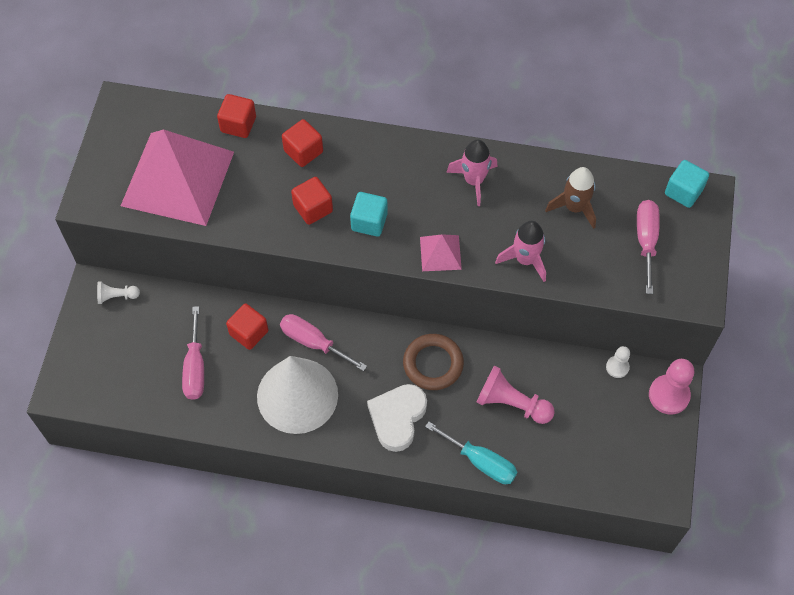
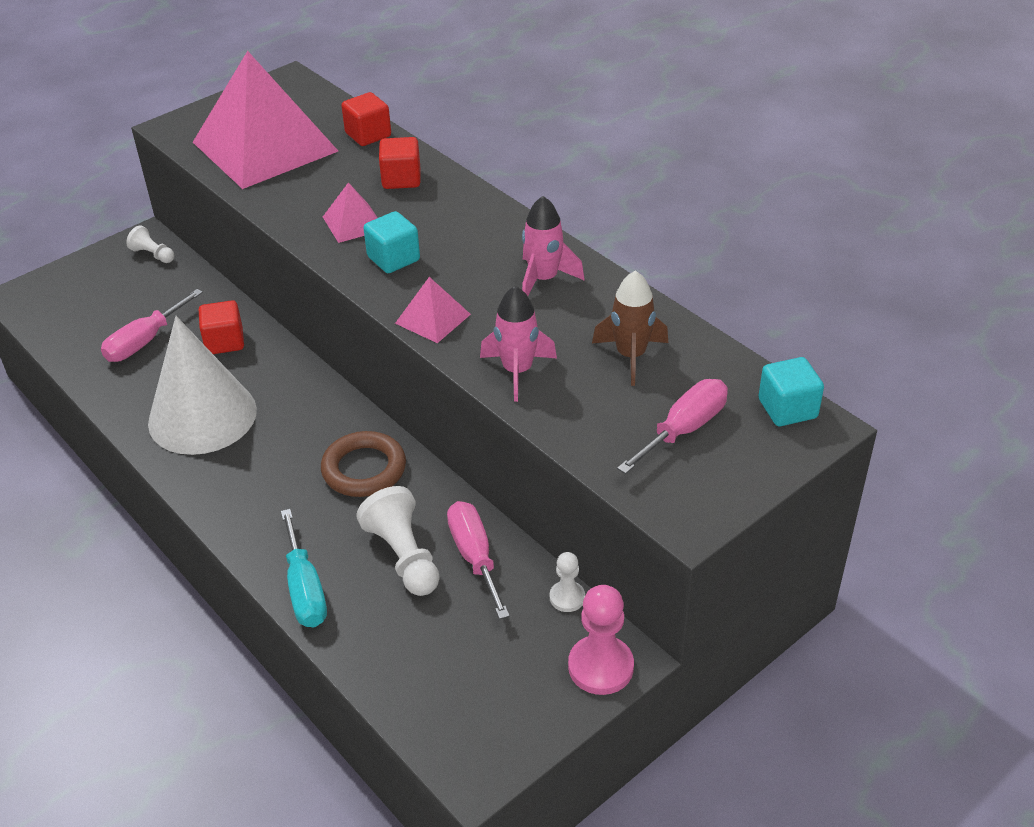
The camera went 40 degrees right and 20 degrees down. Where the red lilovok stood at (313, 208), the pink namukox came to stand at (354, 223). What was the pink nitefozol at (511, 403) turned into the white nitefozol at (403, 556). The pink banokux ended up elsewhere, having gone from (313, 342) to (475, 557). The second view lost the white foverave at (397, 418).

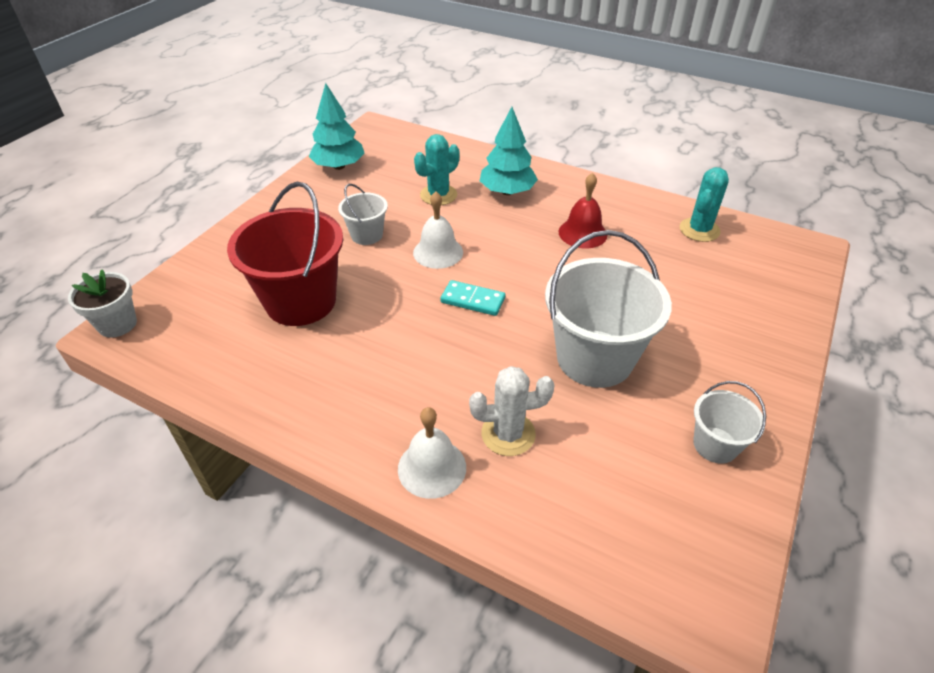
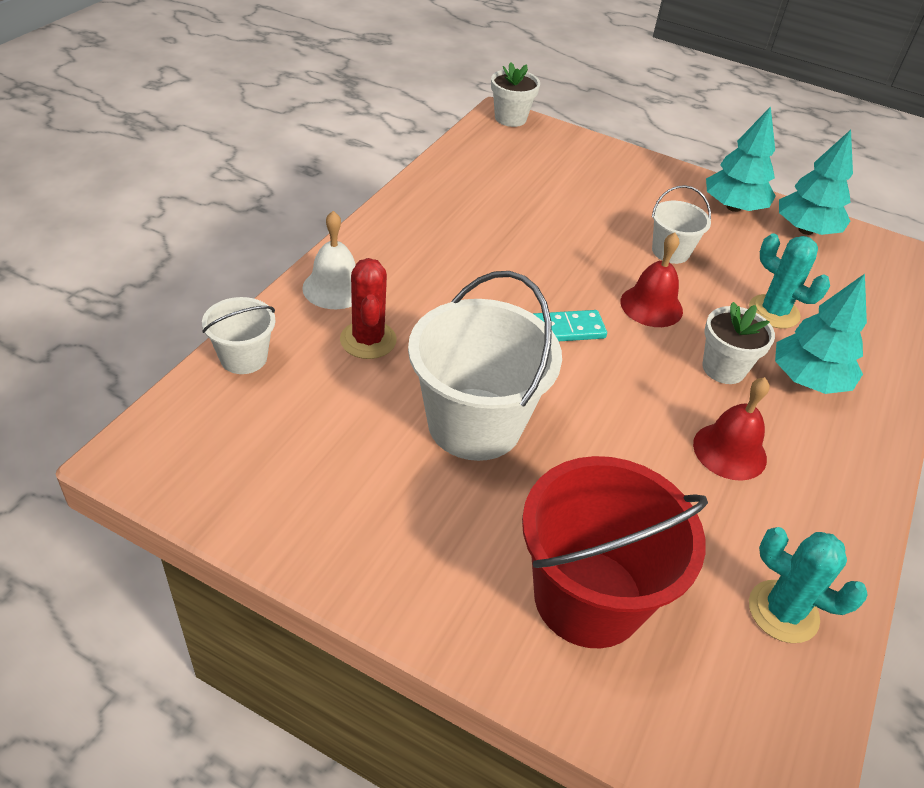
The camera went 85 degrees right and 0 degrees up. The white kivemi ended up elsewhere, having gone from (715, 445) to (243, 358). What was the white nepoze at (508, 434) turned into the red nepoze at (368, 340). The red kivemi ended up elsewhere, having gone from (301, 301) to (588, 597). The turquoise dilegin at (472, 300) ended up facing another way, 60 degrees clockwise from before. What was the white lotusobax at (438, 252) turned into the red lotusobax at (651, 306). The second view gained the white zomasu at (723, 368). The second view gained the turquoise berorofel at (733, 207).

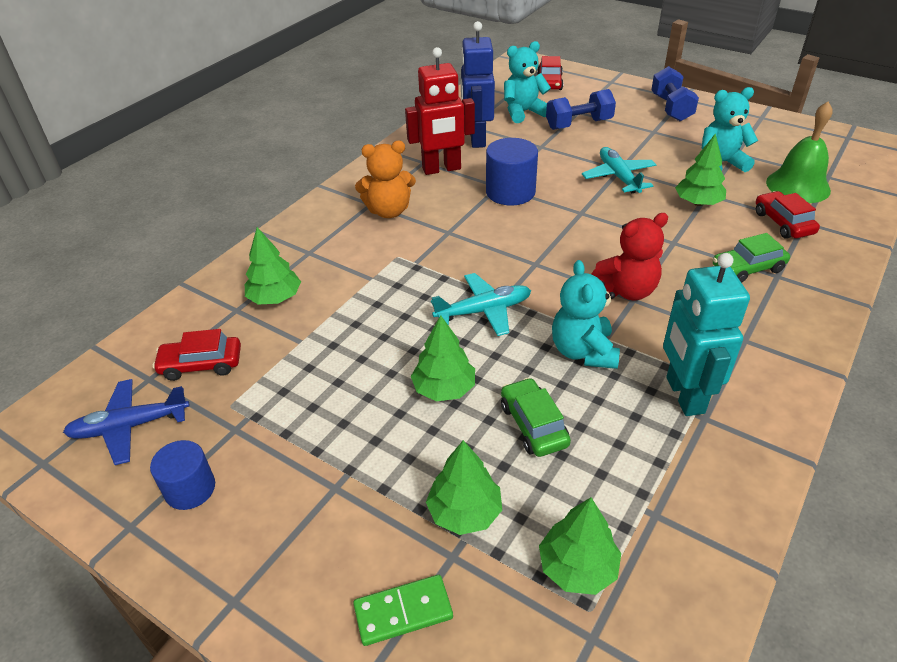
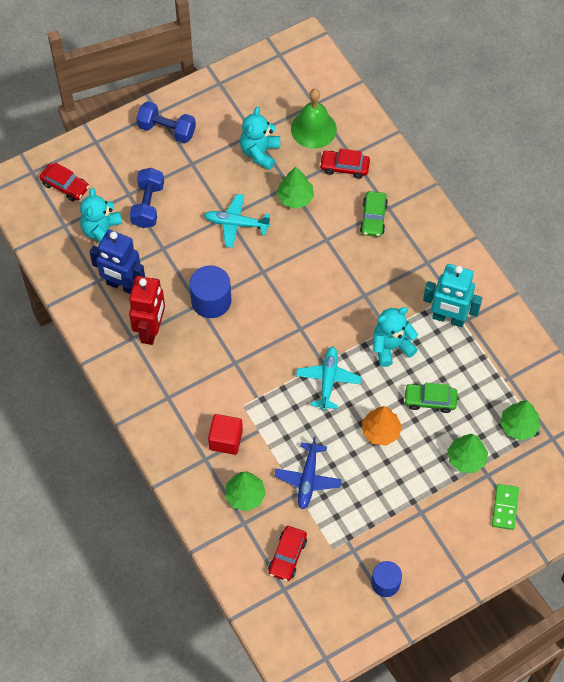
The camera went 65 degrees left and 20 degrees up. The second view gained the red lilovok at (226, 440). The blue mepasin ended up elsewhere, having gone from (129, 426) to (308, 479). What was the green berorofel at (444, 388) turned into the orange berorofel at (380, 431). The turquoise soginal at (583, 351) ended up facing another way, 135 degrees clockwise from before. The second view lost the orange soginal at (389, 211). The second view lost the red soginal at (627, 290).

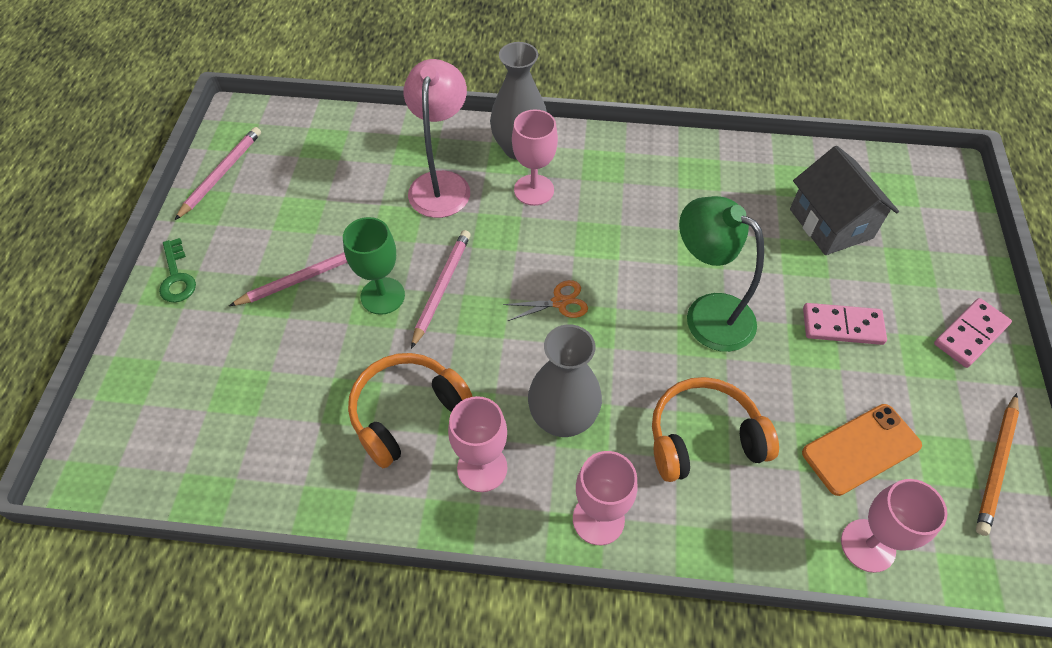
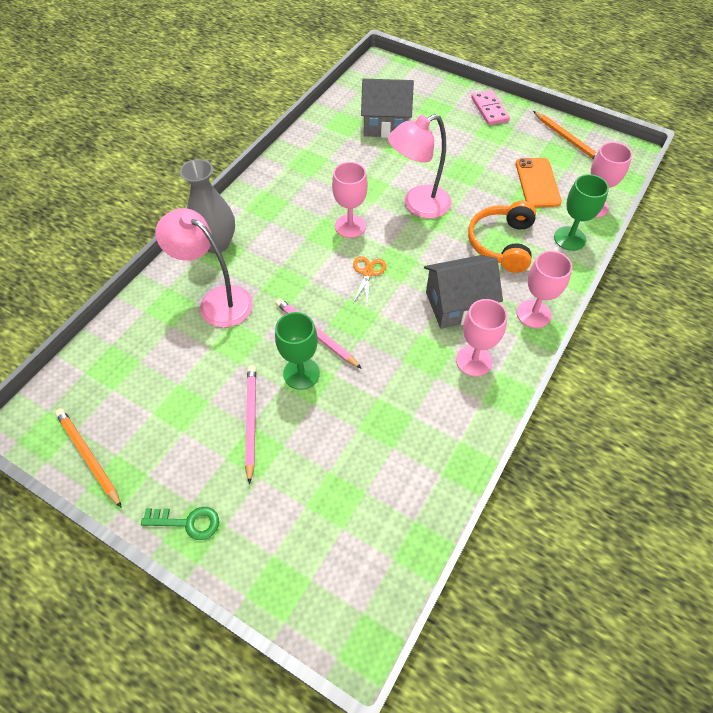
The camera went 65 degrees left and 0 degrees up. What was the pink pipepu at (221, 174) turned into the orange pipepu at (89, 457). The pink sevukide ended up elsewhere, having gone from (534, 190) to (350, 226). What was the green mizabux at (707, 313) turned into the pink mizabux at (418, 205). Where the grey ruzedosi stood at (562, 419), the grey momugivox came to stand at (457, 305). The second view gained the green sevukide at (569, 238). The second view lost the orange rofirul at (407, 412). The second view lost the pink dilegin at (842, 326).

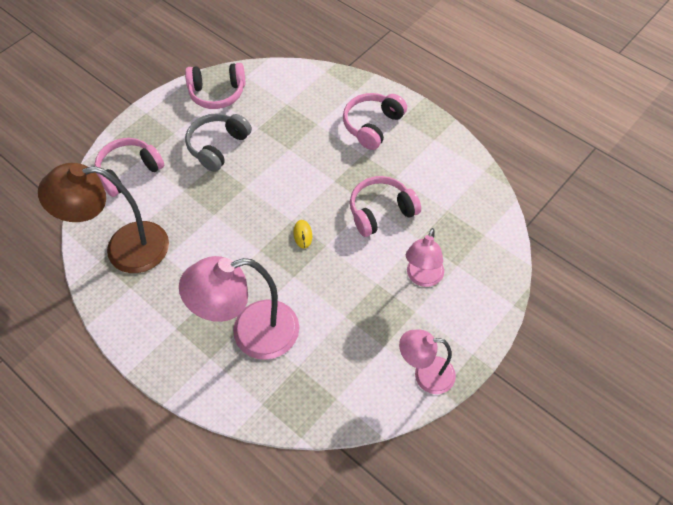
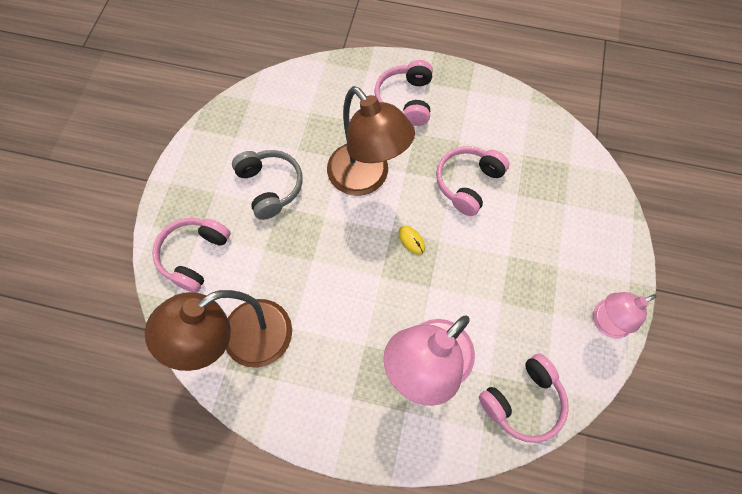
The camera went 30 degrees left and 10 degrees up. The grey rofirul at (218, 146) ended up facing another way, 150 degrees clockwise from before. The second view gained the brown mizabux at (366, 179). The pink rofirul ended up elsewhere, having gone from (217, 93) to (523, 401). The second view lost the pink mizabux at (422, 278).

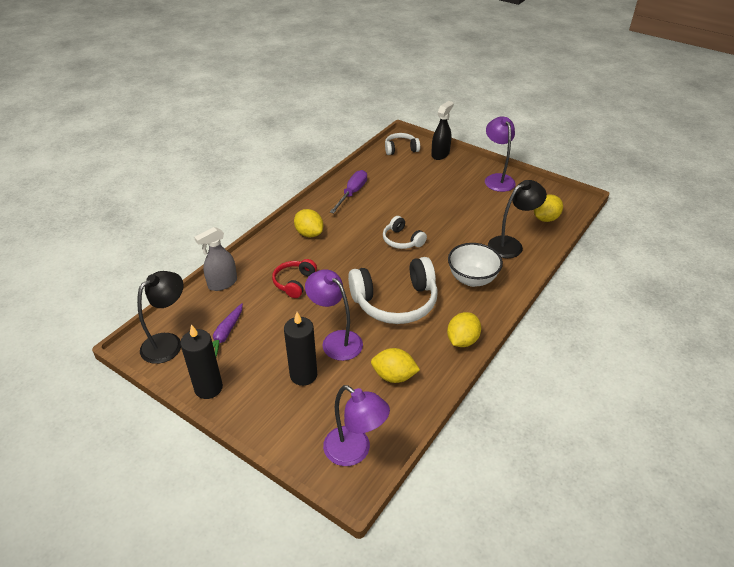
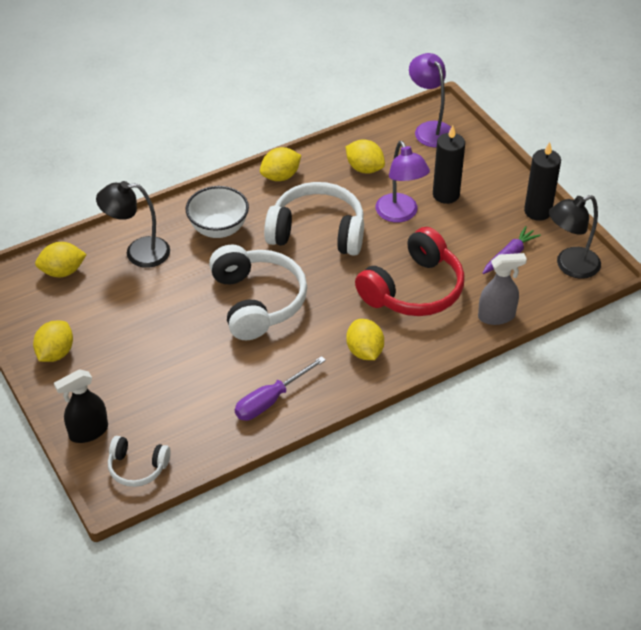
The camera went 155 degrees left and 5 degrees up. Where the purple mizabux stood at (497, 179), the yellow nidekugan came to stand at (55, 353). The size of the white rofirul at (402, 240) changed by a factor of 1.89. The size of the red rofirul at (294, 282) changed by a factor of 1.89.

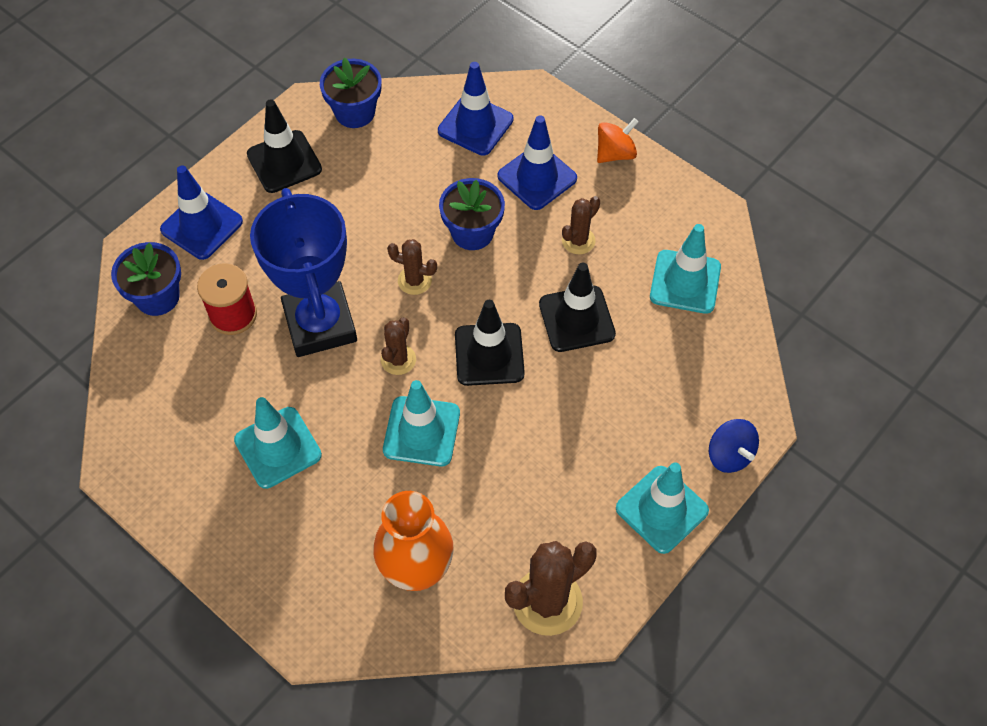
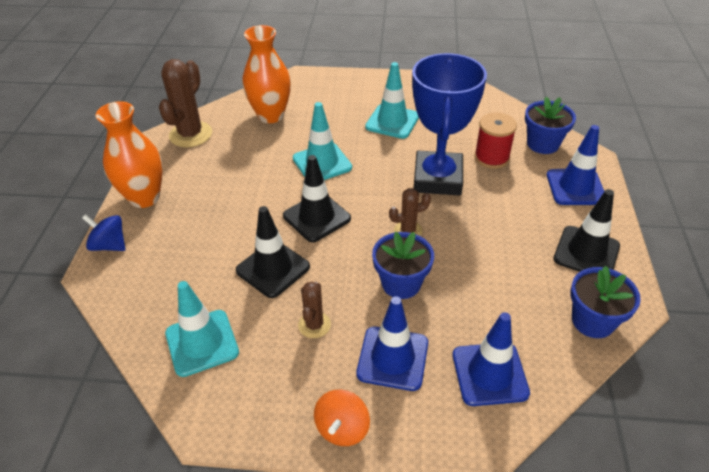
The camera went 145 degrees right and 15 degrees down. Where the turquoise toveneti stood at (661, 509), the orange ruzedosi came to stand at (144, 197). The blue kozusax at (320, 324) ended up facing another way, 60 degrees clockwise from before. The second view lost the brown nepoze at (398, 359).

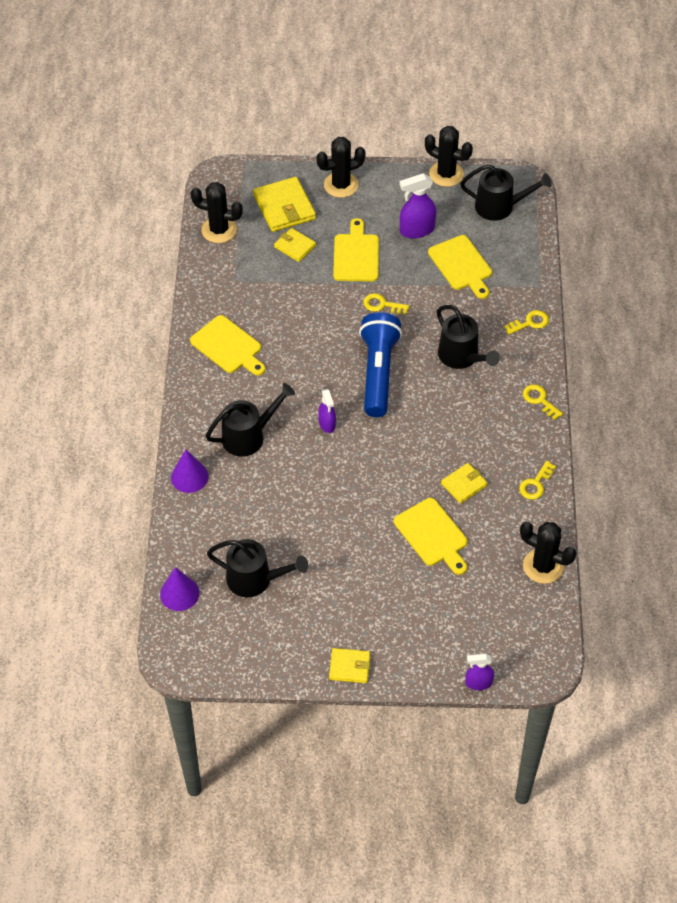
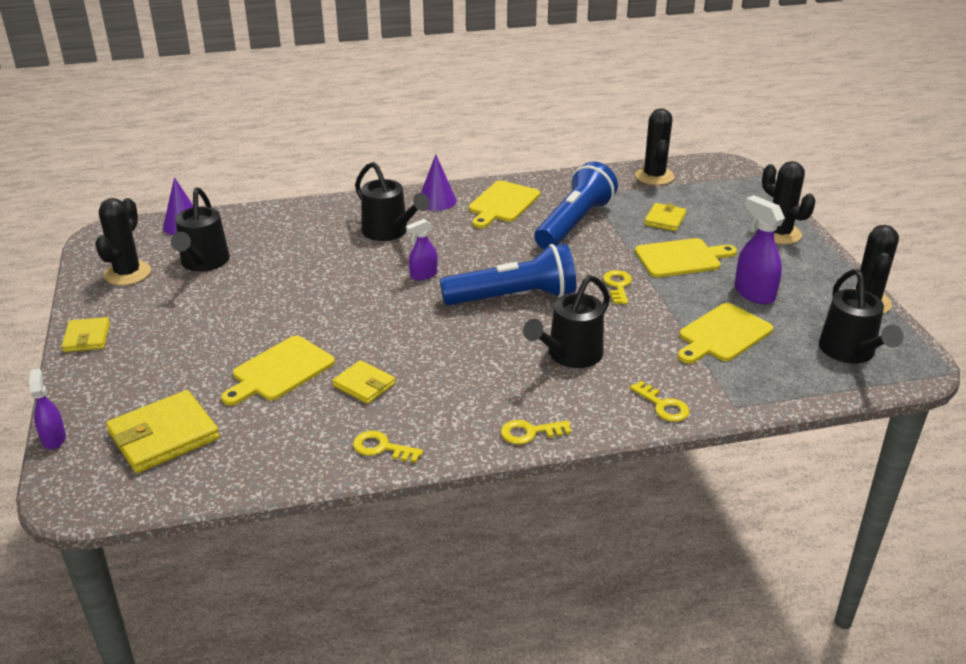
The camera went 75 degrees right and 20 degrees down. The black nepoze ended up elsewhere, having gone from (543, 566) to (127, 273). The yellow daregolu ended up elsewhere, having gone from (284, 207) to (164, 436). The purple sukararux ended up elsewhere, having gone from (189, 477) to (437, 201). The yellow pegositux at (539, 400) ended up facing another way, 135 degrees counterclockwise from before. The second view gained the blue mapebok at (574, 224).

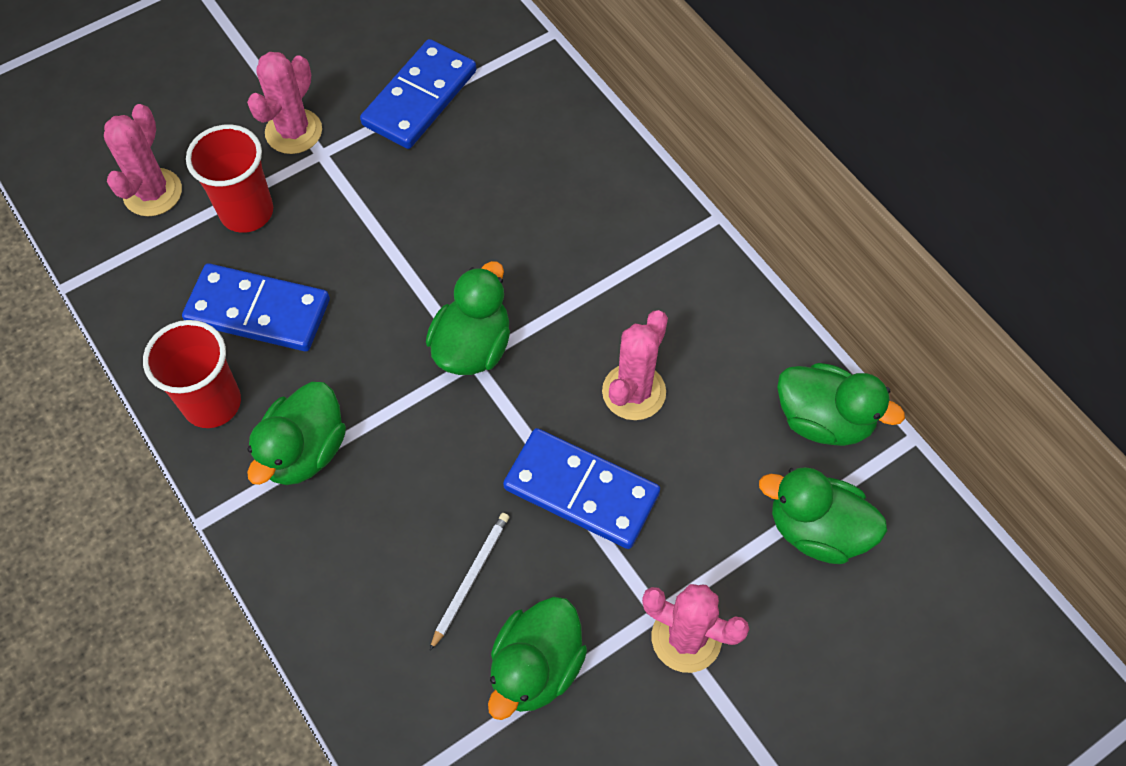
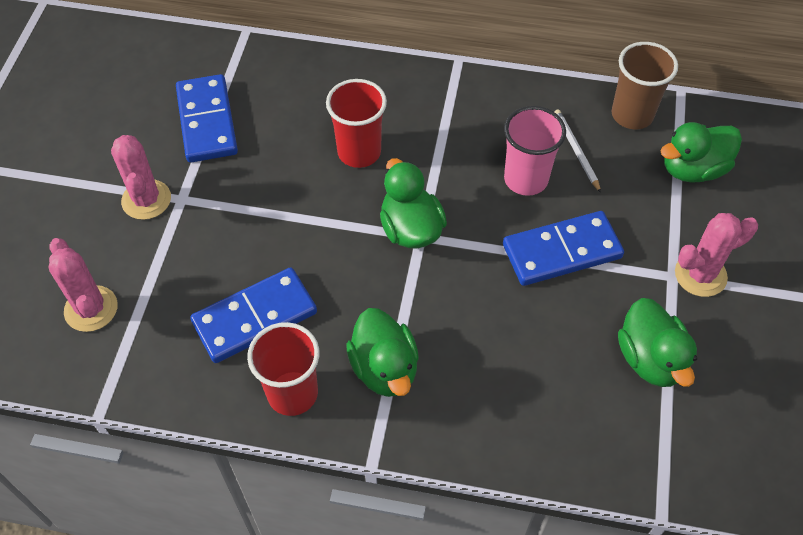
The camera went 45 degrees left and 5 degrees down. The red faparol ended up elsewhere, having gone from (247, 212) to (359, 152). Where the pink nepoze stood at (634, 392), the pink faparol came to stand at (526, 179). The white pipepu ended up elsewhere, having gone from (470, 579) to (576, 151). Where the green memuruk stood at (823, 420), the brown faparol came to stand at (632, 115).

